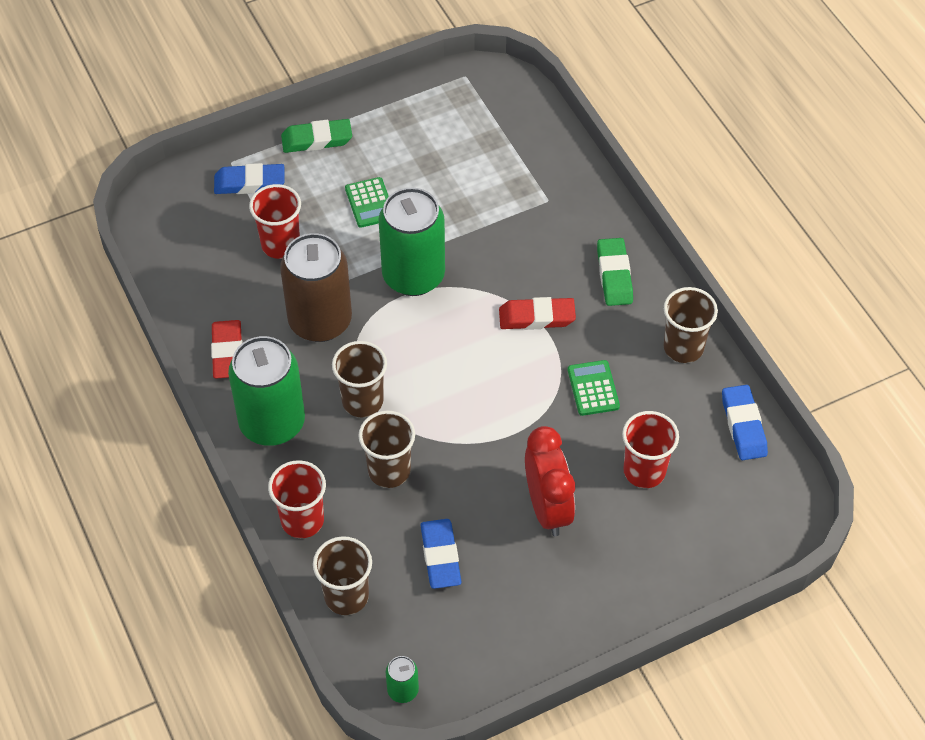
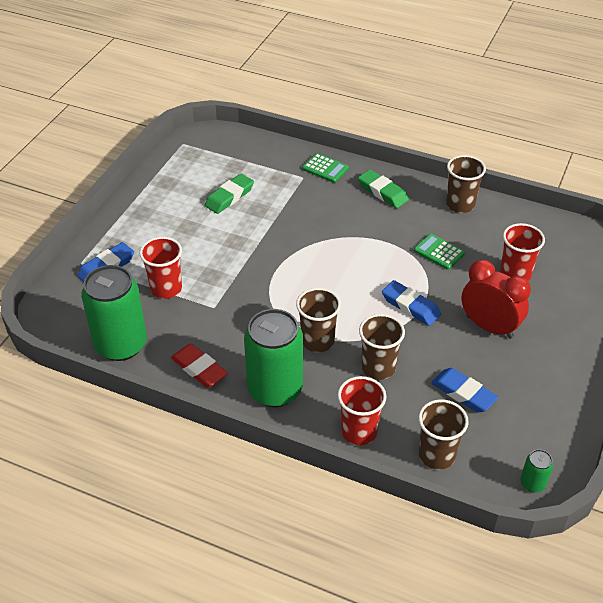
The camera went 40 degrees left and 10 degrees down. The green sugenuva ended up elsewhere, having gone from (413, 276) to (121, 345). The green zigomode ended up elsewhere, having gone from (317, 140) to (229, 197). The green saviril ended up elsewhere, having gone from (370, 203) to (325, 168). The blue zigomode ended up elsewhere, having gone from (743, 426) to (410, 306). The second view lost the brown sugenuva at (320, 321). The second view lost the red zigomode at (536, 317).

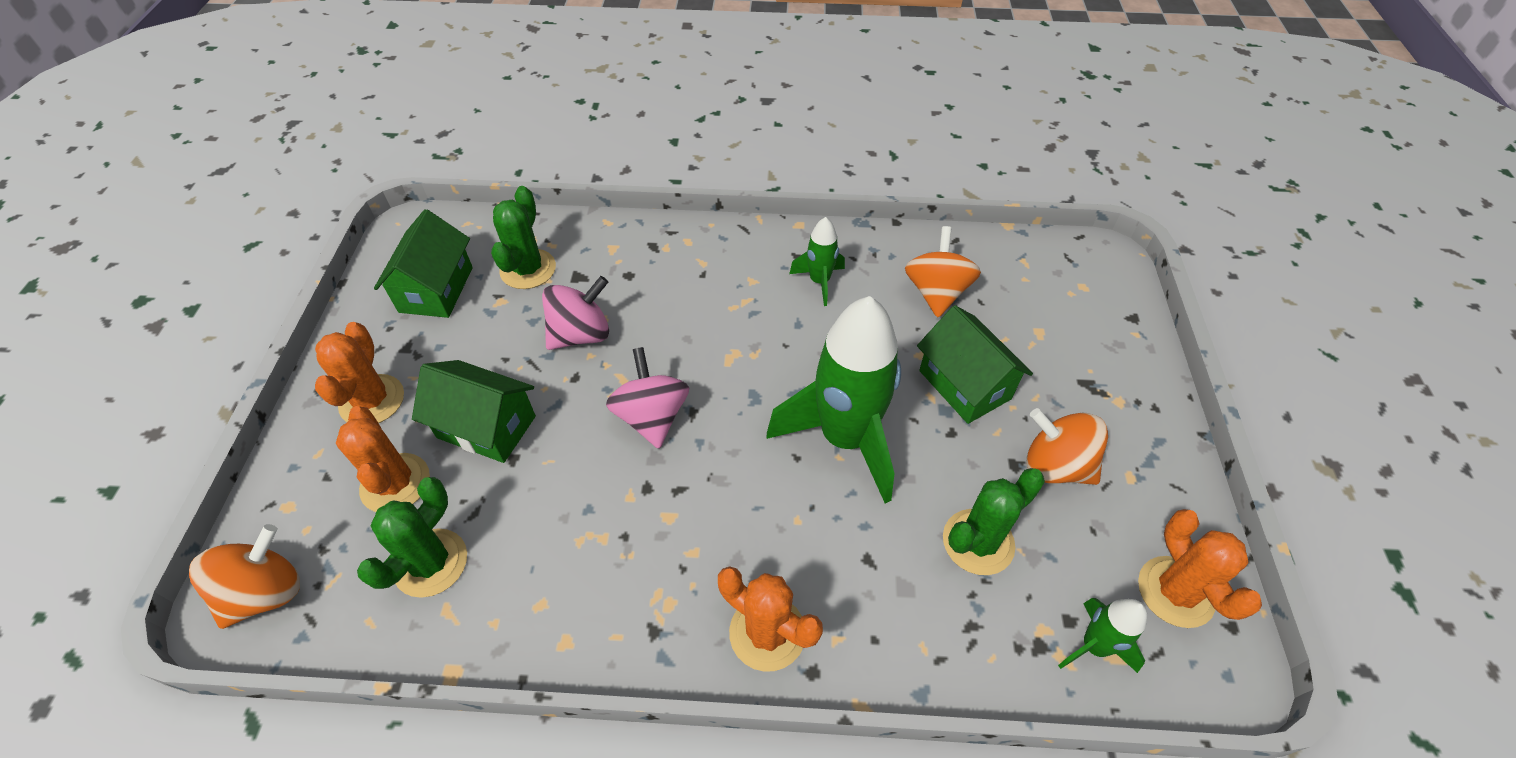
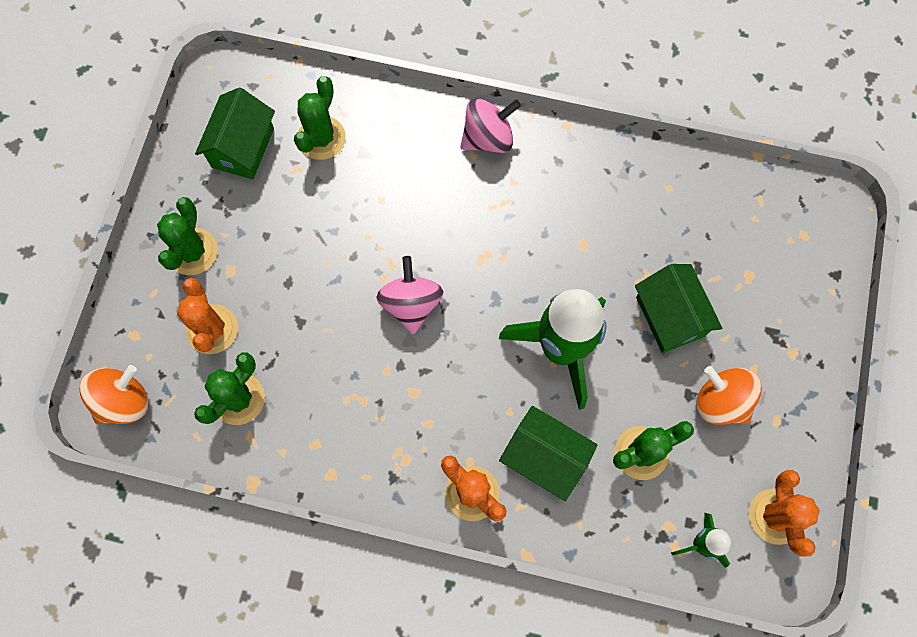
The camera went 10 degrees right and 20 degrees up. What was the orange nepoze at (372, 400) turned into the green nepoze at (192, 252). The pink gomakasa ended up elsewhere, having gone from (581, 334) to (488, 138). The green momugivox ended up elsewhere, having gone from (486, 427) to (544, 457). The second view lost the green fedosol at (819, 282). The second view lost the orange gomakasa at (936, 292).

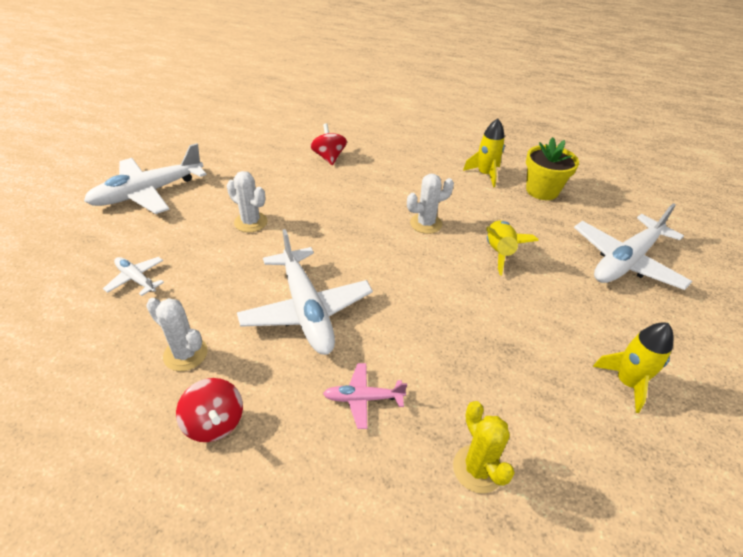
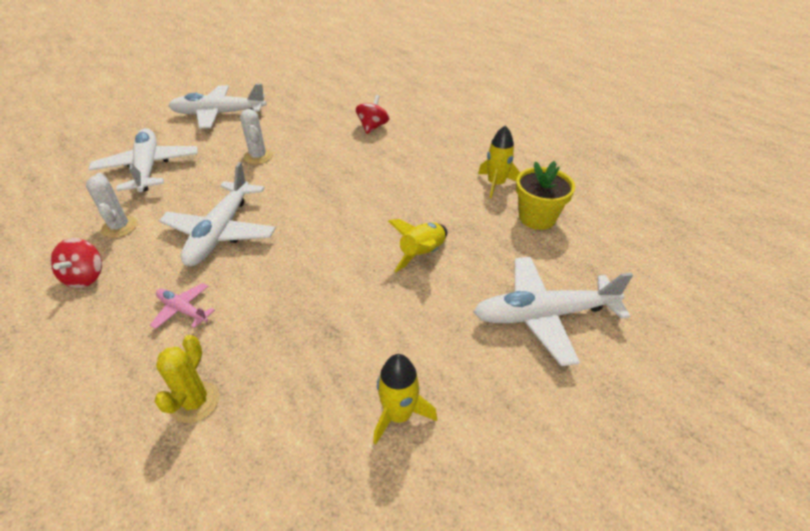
The camera went 35 degrees right and 0 degrees up. The size of the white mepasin at (136, 279) changed by a factor of 2.07. The second view lost the white nepoze at (426, 224).

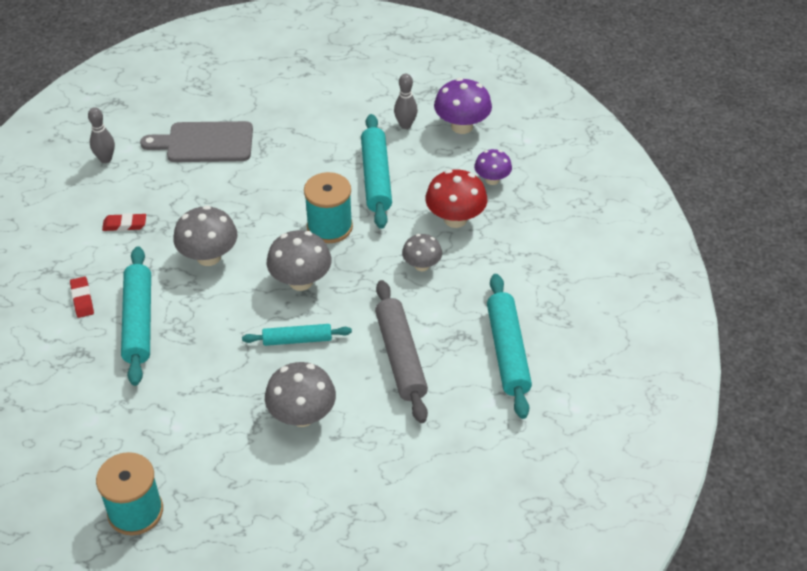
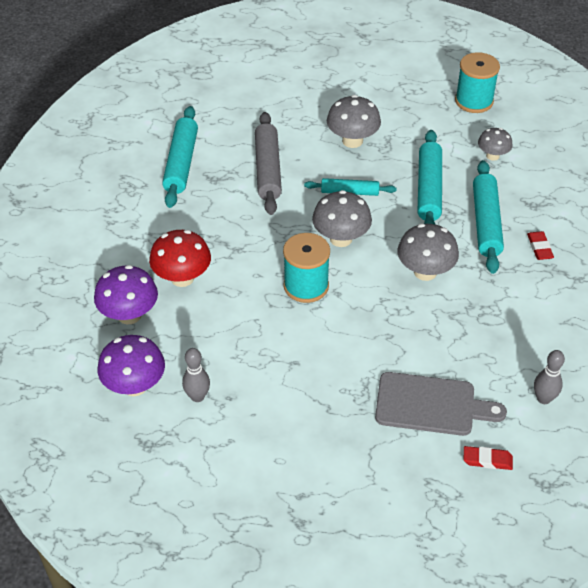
The camera went 170 degrees left and 0 degrees up. The size of the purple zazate at (492, 179) changed by a factor of 1.59. The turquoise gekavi ended up elsewhere, having gone from (376, 178) to (429, 189). The red zigomode ended up elsewhere, having gone from (124, 225) to (487, 460). The grey zazate ended up elsewhere, having gone from (422, 265) to (492, 156).

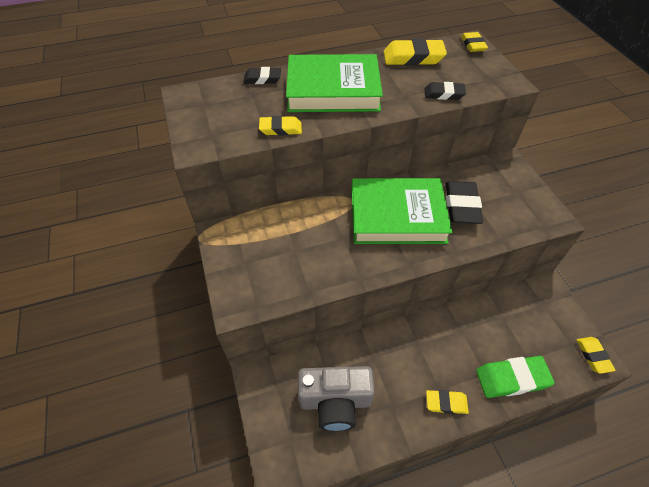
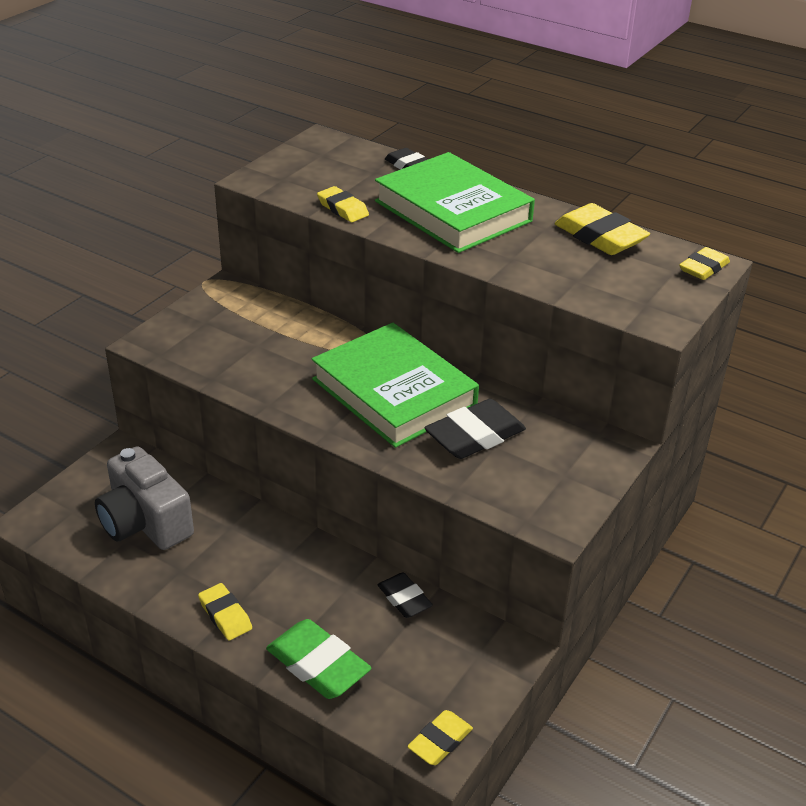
The camera went 50 degrees right and 15 degrees down. The black zigomode ended up elsewhere, having gone from (444, 94) to (404, 599).

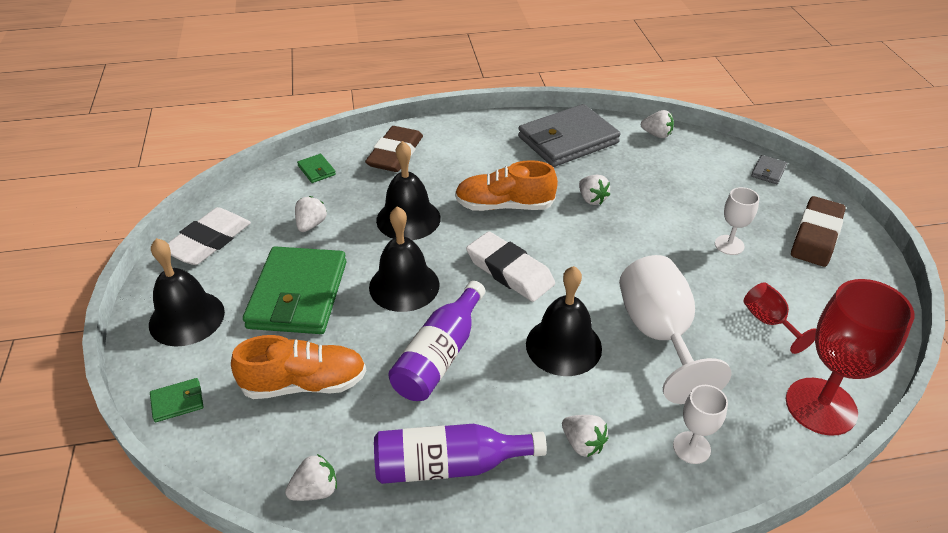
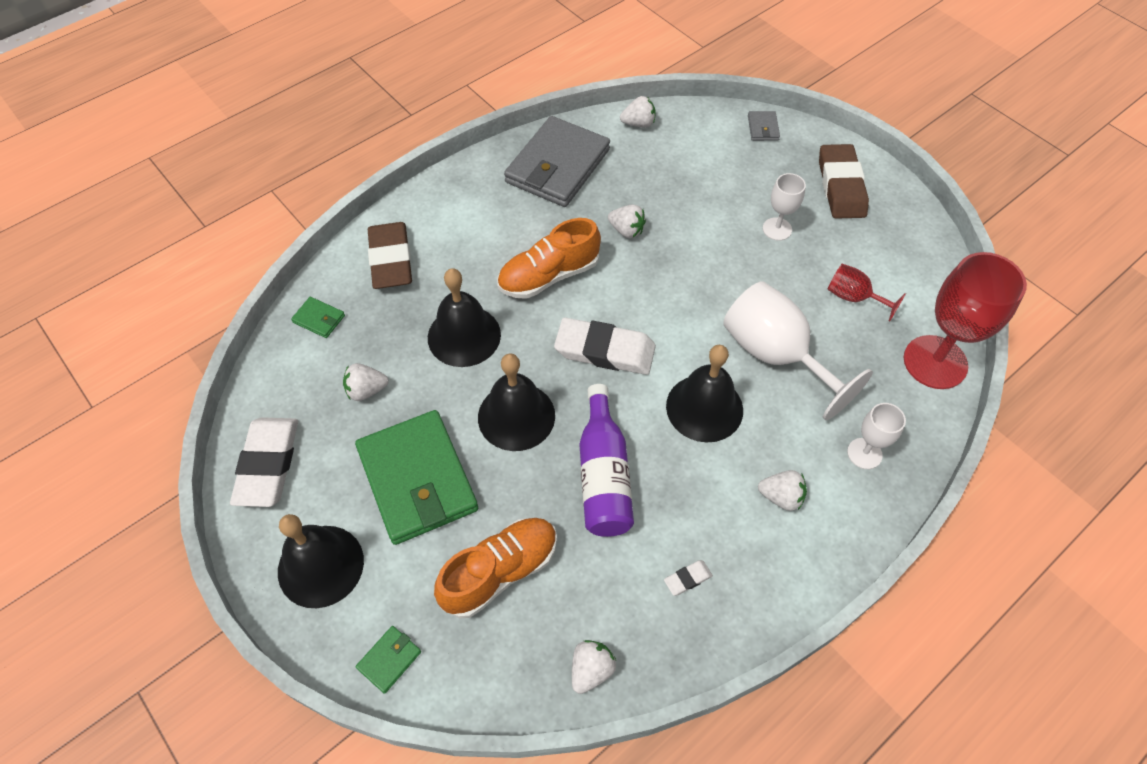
The camera went 30 degrees left and 15 degrees up. The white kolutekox at (311, 224) ended up facing another way, 90 degrees counterclockwise from before. Where the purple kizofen stood at (449, 465), the white zigomode came to stand at (687, 579).

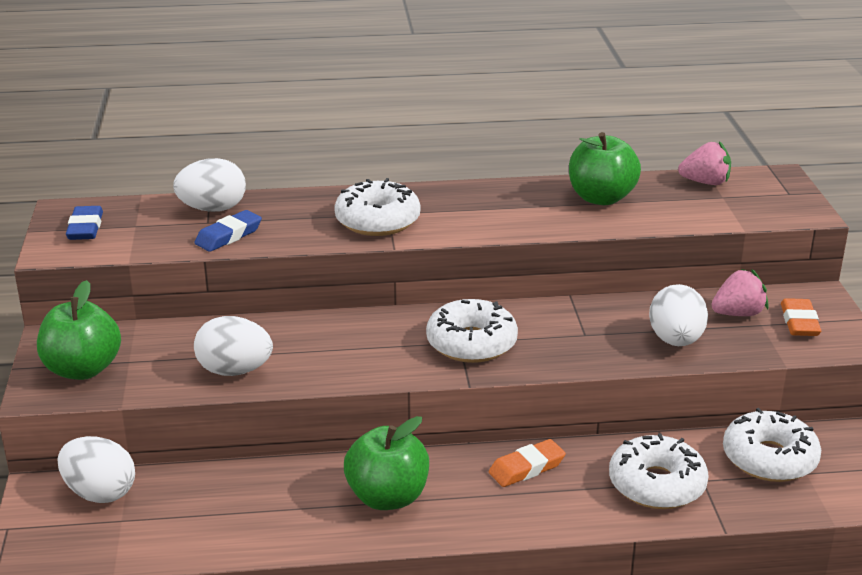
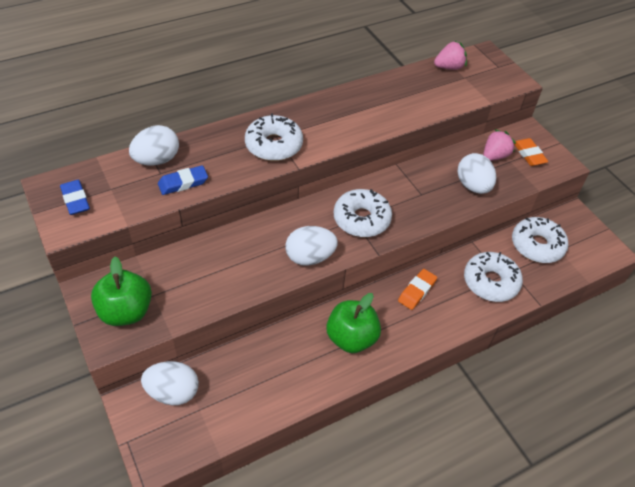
The camera went 25 degrees left and 20 degrees up. The blue zigomode at (228, 236) ended up facing another way, 45 degrees clockwise from before. The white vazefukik ended up elsewhere, having gone from (234, 371) to (310, 257). The second view lost the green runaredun at (601, 198).

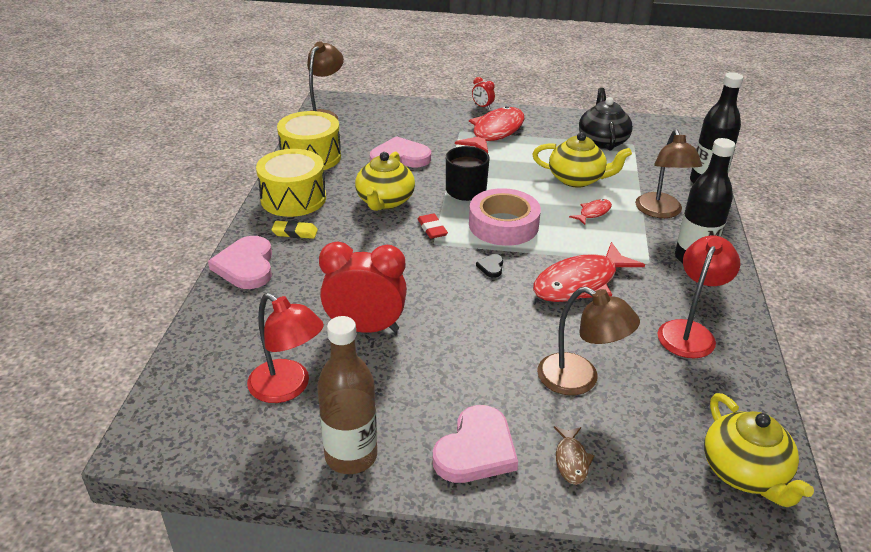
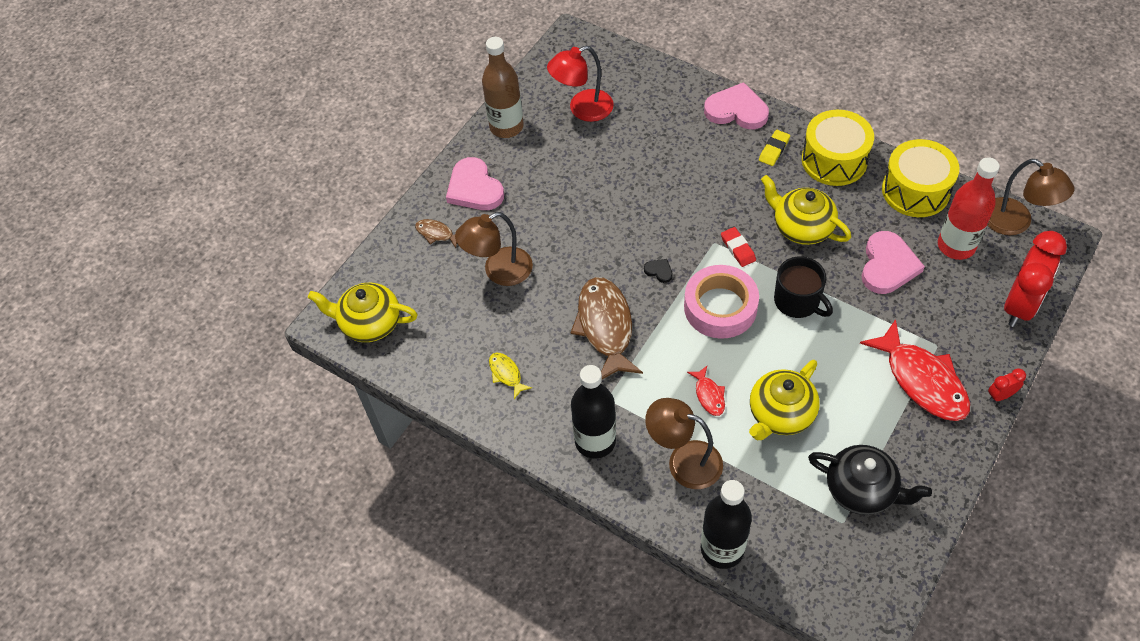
The camera went 120 degrees right and 20 degrees up. Where the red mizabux stood at (689, 331), the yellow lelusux came to stand at (506, 374). What was the red lelusux at (580, 283) turned into the brown lelusux at (605, 327). The red zigomode at (432, 229) ended up facing another way, 60 degrees clockwise from before. The second view gained the red kizofen at (956, 246). The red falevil ended up elsewhere, having gone from (365, 328) to (1019, 305).

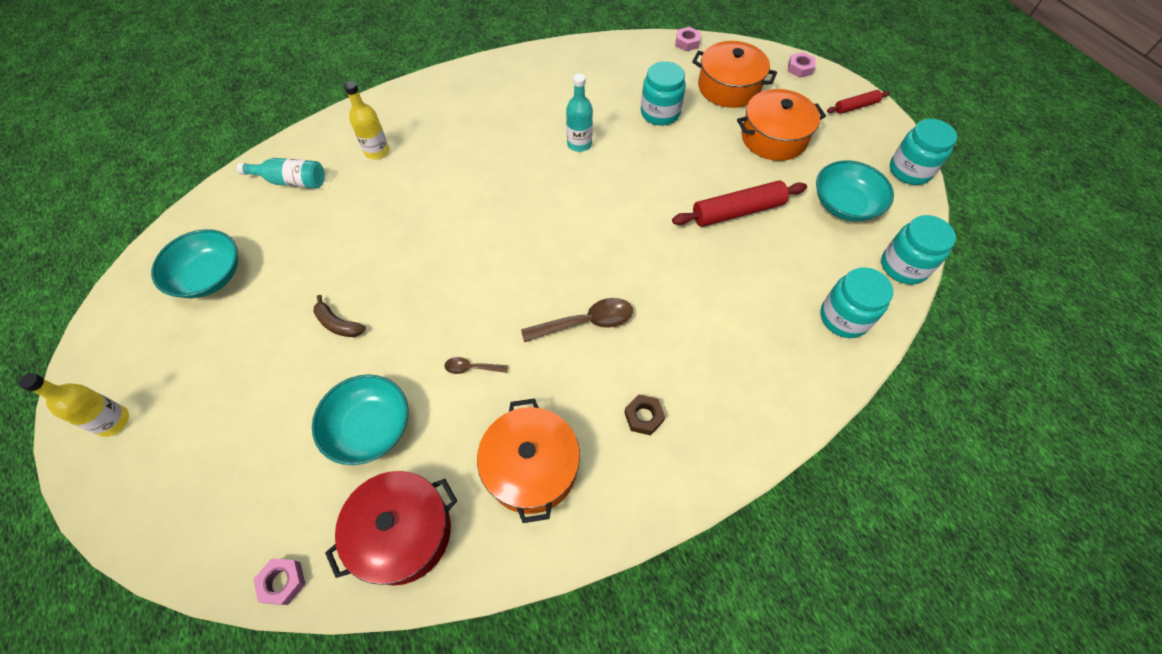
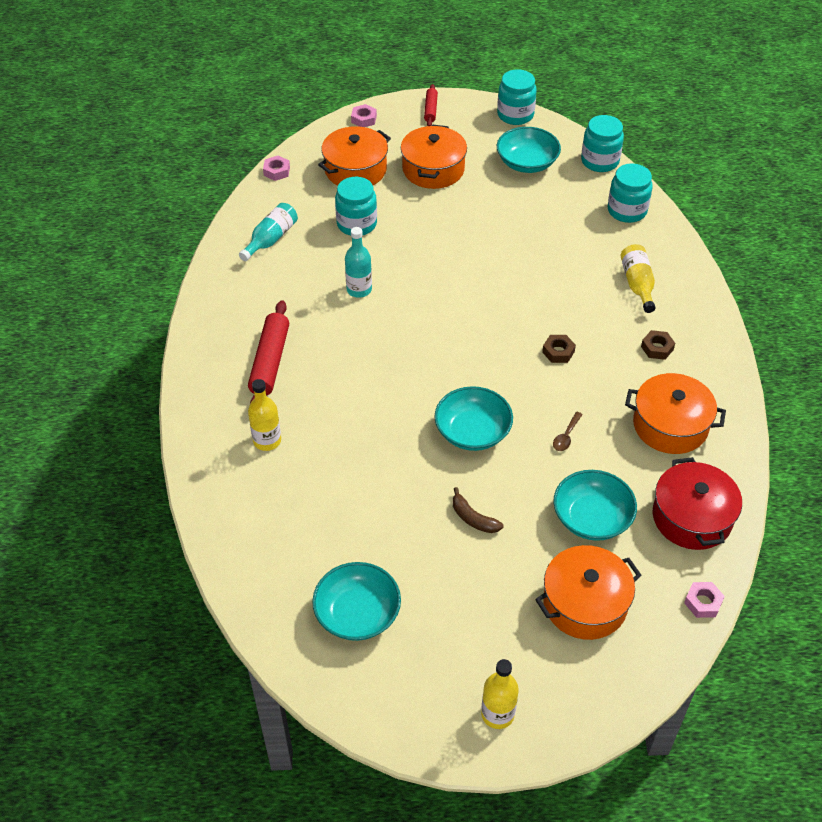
The camera went 65 degrees left and 10 degrees down. The turquoise kizofen ended up elsewhere, having gone from (291, 181) to (271, 239). The red gekavi ended up elsewhere, having gone from (737, 211) to (270, 361). The second view gained the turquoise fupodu at (472, 432). The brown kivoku at (338, 324) ended up facing another way, 75 degrees clockwise from before. The second view gained the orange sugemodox at (585, 603). Where the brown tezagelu stood at (586, 322), the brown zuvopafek came to stand at (558, 352). The second view gained the yellow kizofen at (637, 284).

